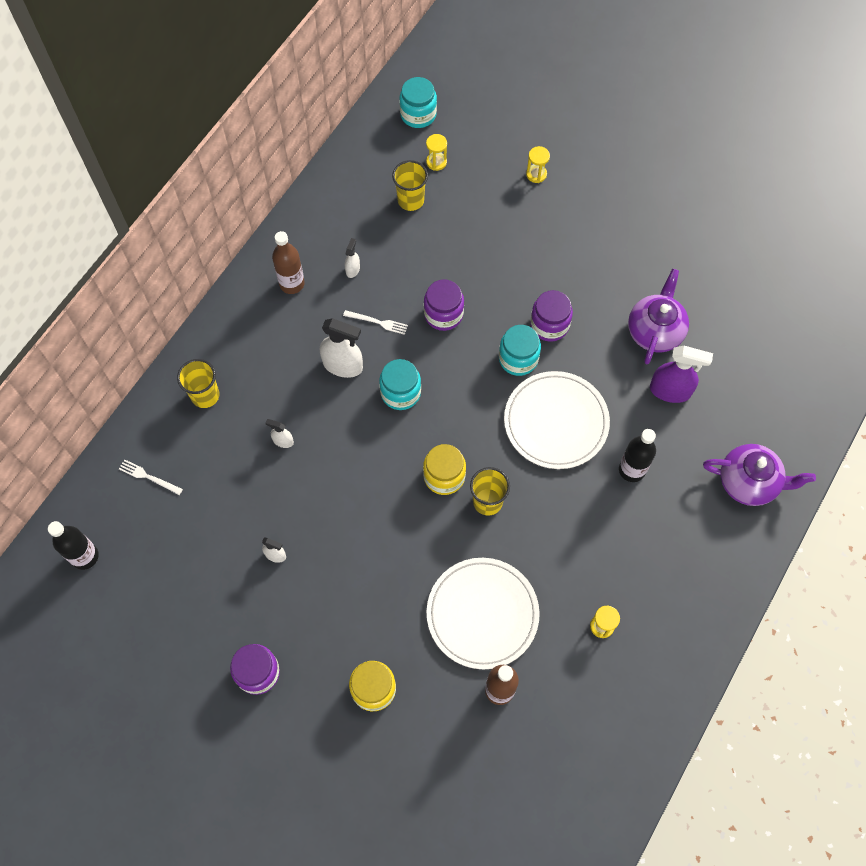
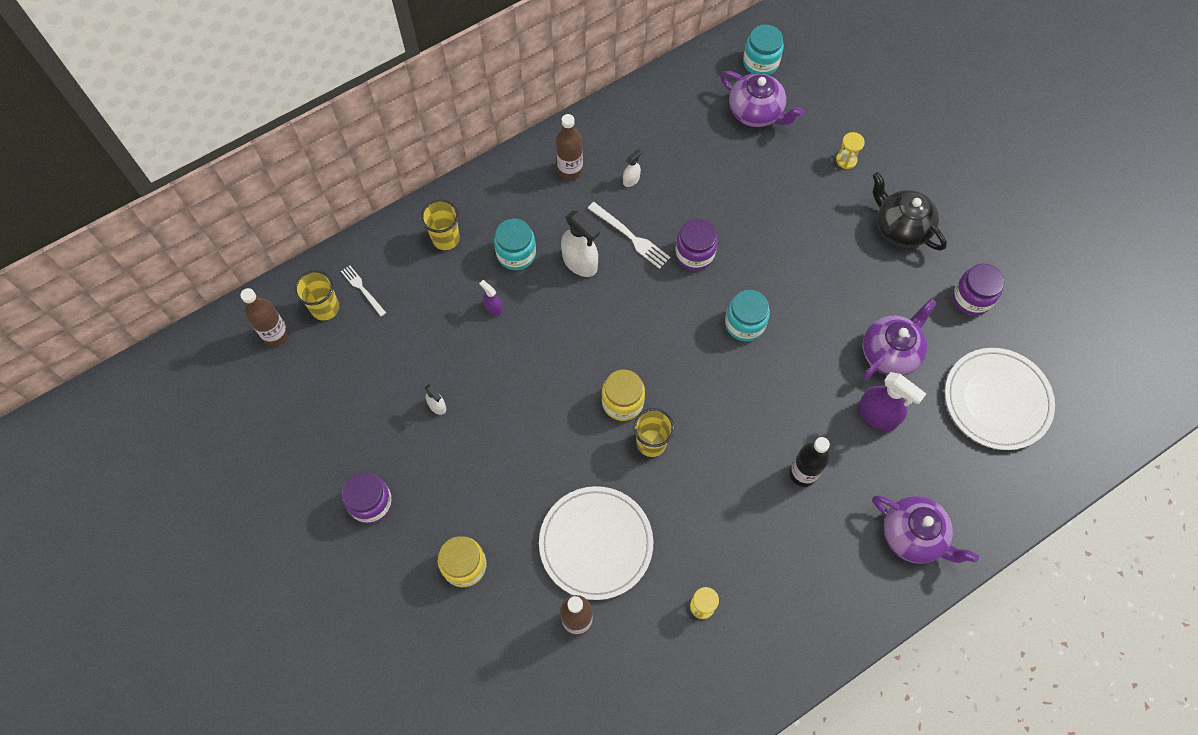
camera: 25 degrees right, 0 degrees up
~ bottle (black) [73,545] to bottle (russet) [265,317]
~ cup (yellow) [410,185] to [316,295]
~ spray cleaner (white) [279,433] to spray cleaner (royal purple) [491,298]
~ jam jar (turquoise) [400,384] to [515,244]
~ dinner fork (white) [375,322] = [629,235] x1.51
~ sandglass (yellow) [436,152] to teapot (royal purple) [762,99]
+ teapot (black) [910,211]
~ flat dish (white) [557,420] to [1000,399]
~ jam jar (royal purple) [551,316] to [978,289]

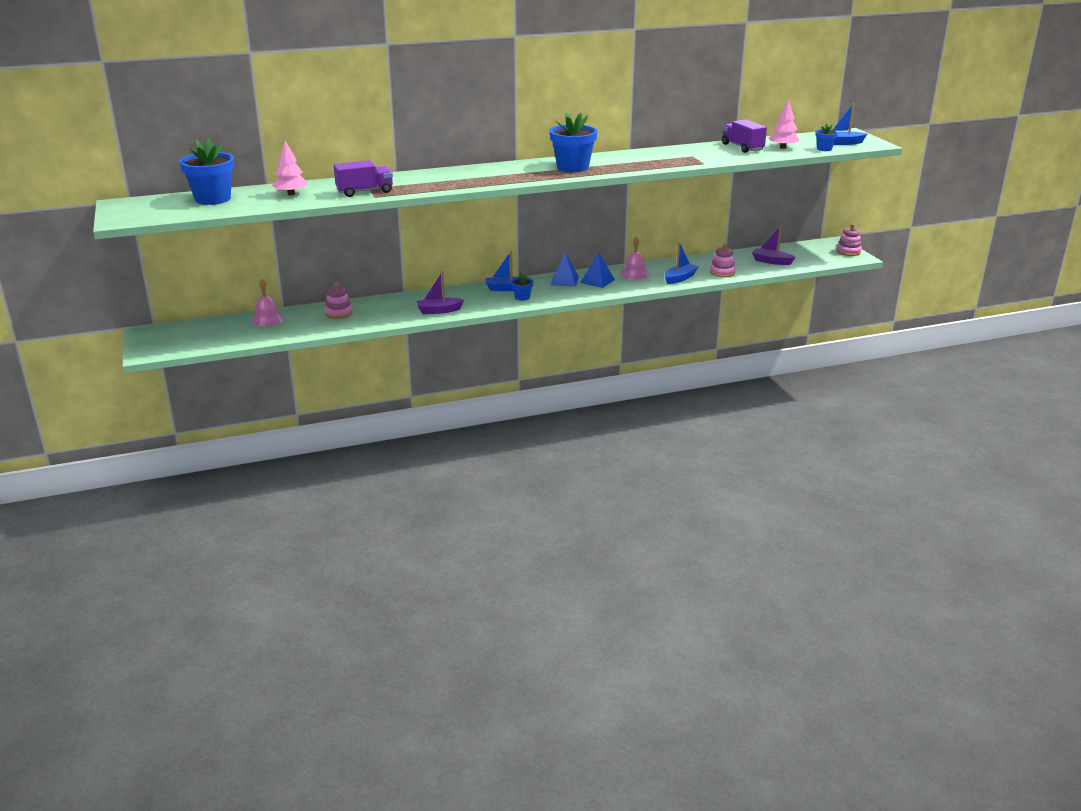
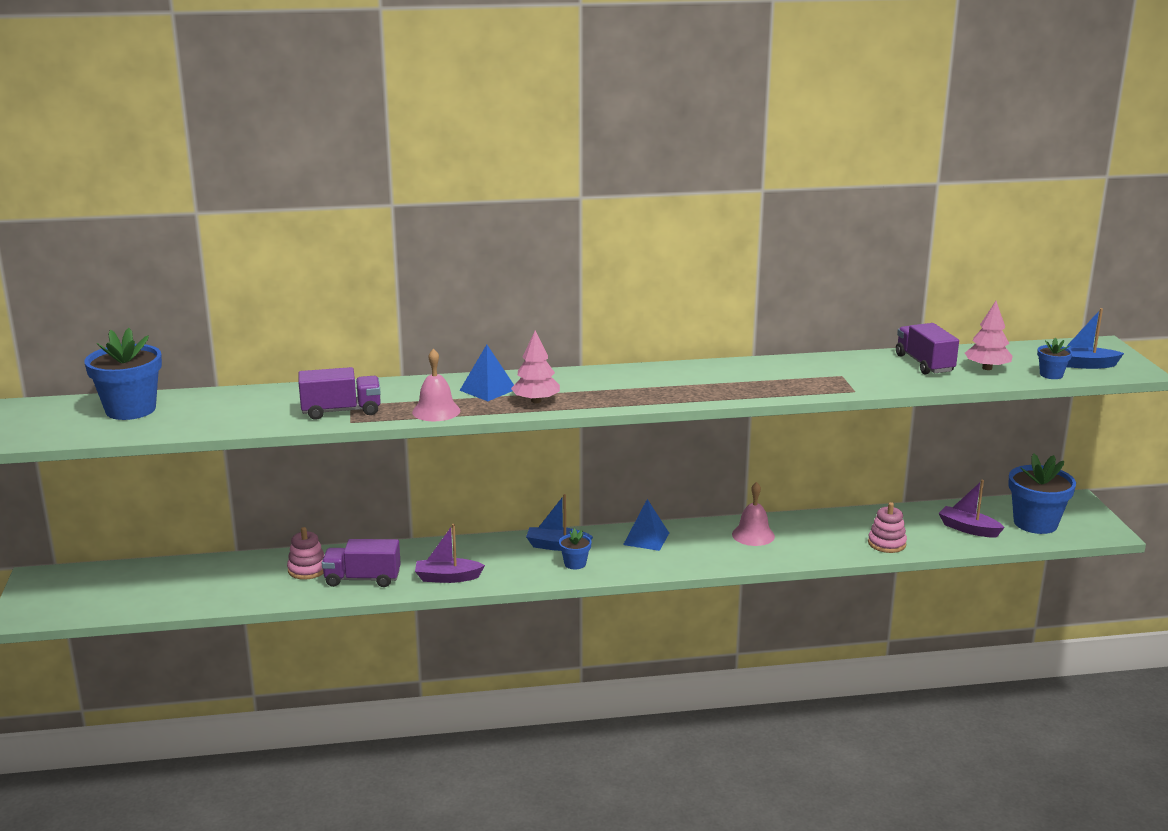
camera: 10 degrees right, 5 degrees down
+ lorry (royal purple) [361,563]
~ school bell (rosy) [267,302] to [436,385]
~ pyramid (cobalt) [597,270] to [486,373]
~ fir tree (rosy) [290,168] to [535,367]
~ flower pot (cobalt) [573,142] to [1042,493]
- toy boat (cobalt) [681,263]
- stacking rings (rosy) [849,240]

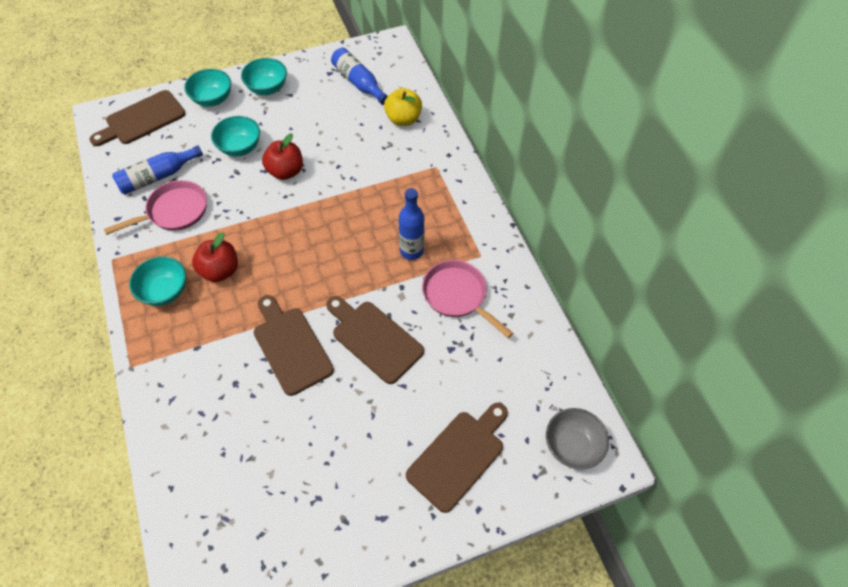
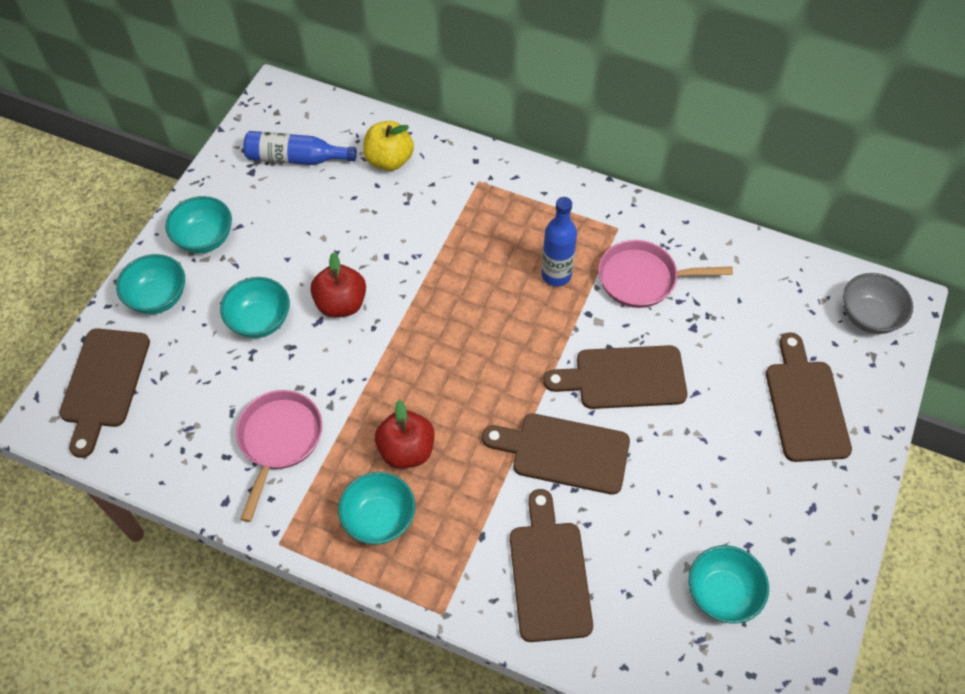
camera: 45 degrees left, 0 degrees up
+ bread board (russet) [551,565]
+ bowl (turquoise) [729,584]
- bottle (cobalt) [157,169]

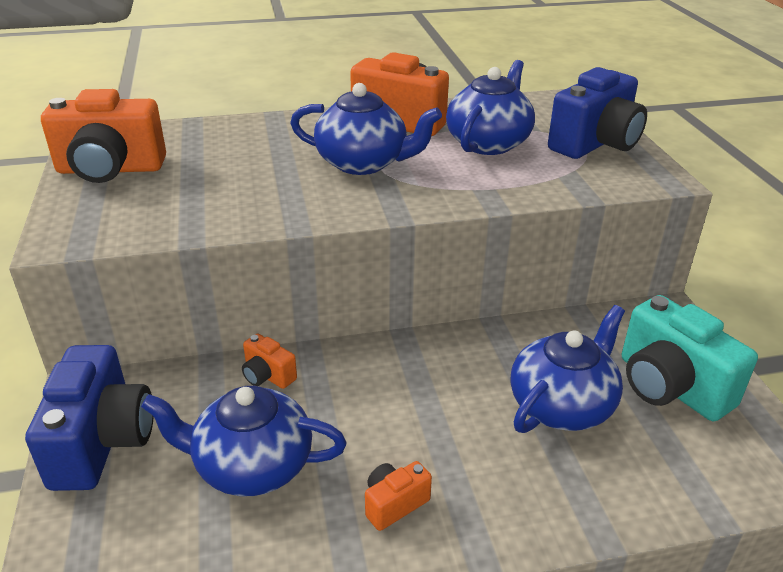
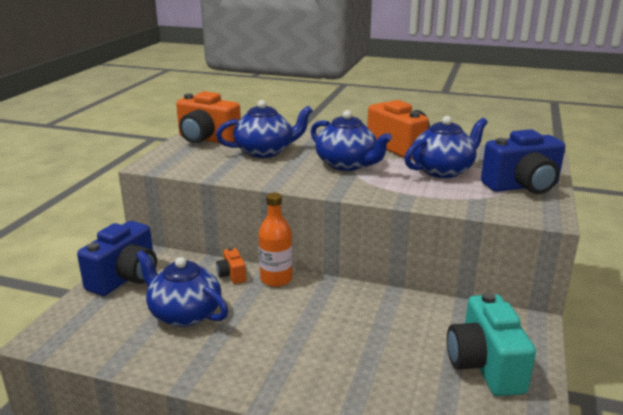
camera: 30 degrees right, 10 degrees down
~ teapot (cobalt) [568,369] to [264,129]
+ bottle (orange) [275,240]
- compact camera (orange) [398,496]

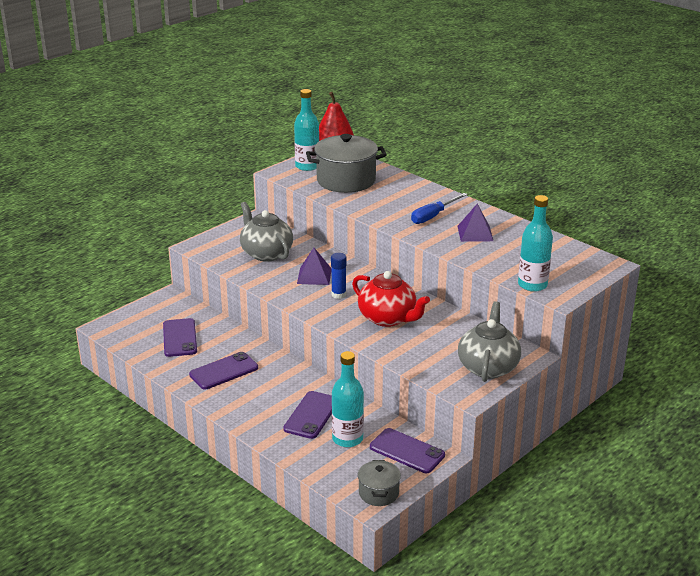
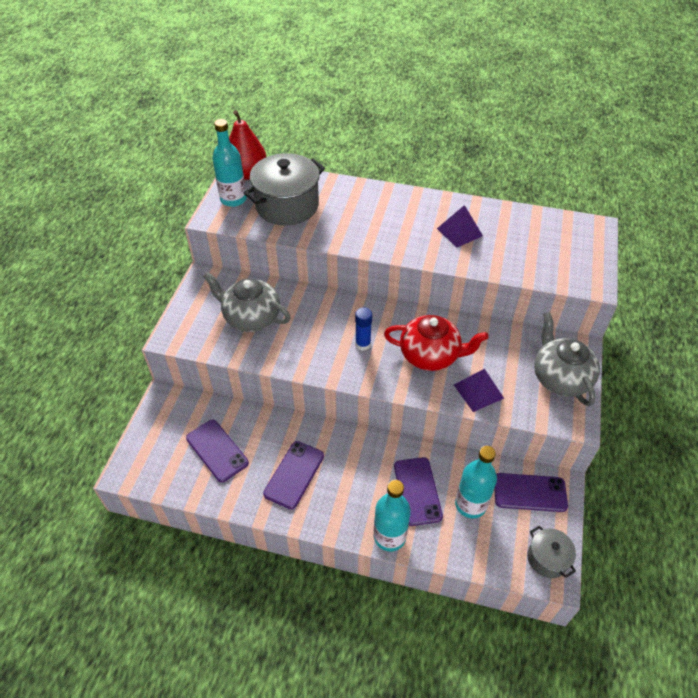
camera: 30 degrees left, 20 degrees up
~ bottle (turquoise) [535,243] to [392,516]
~ pyramid (royal purple) [314,266] to [479,390]
- hand screwdriver (cobalt) [439,208]

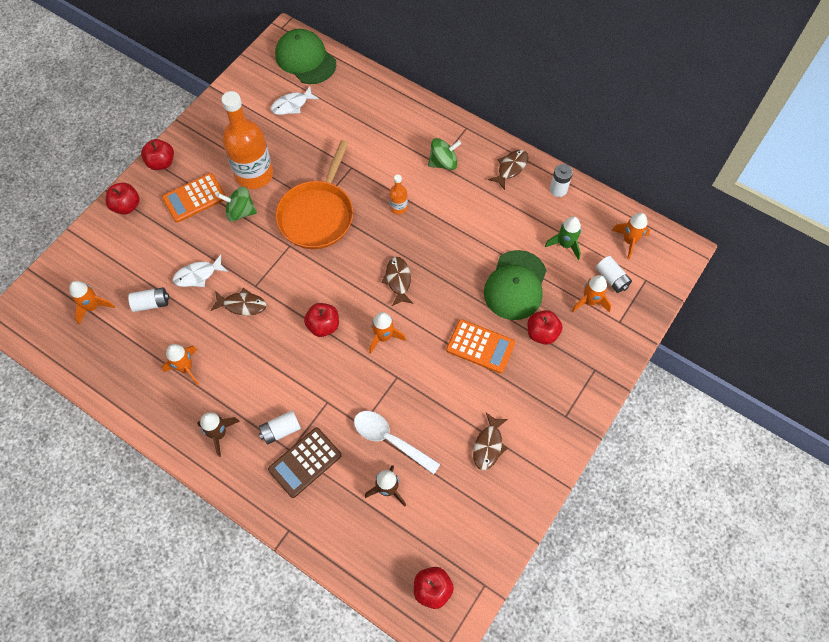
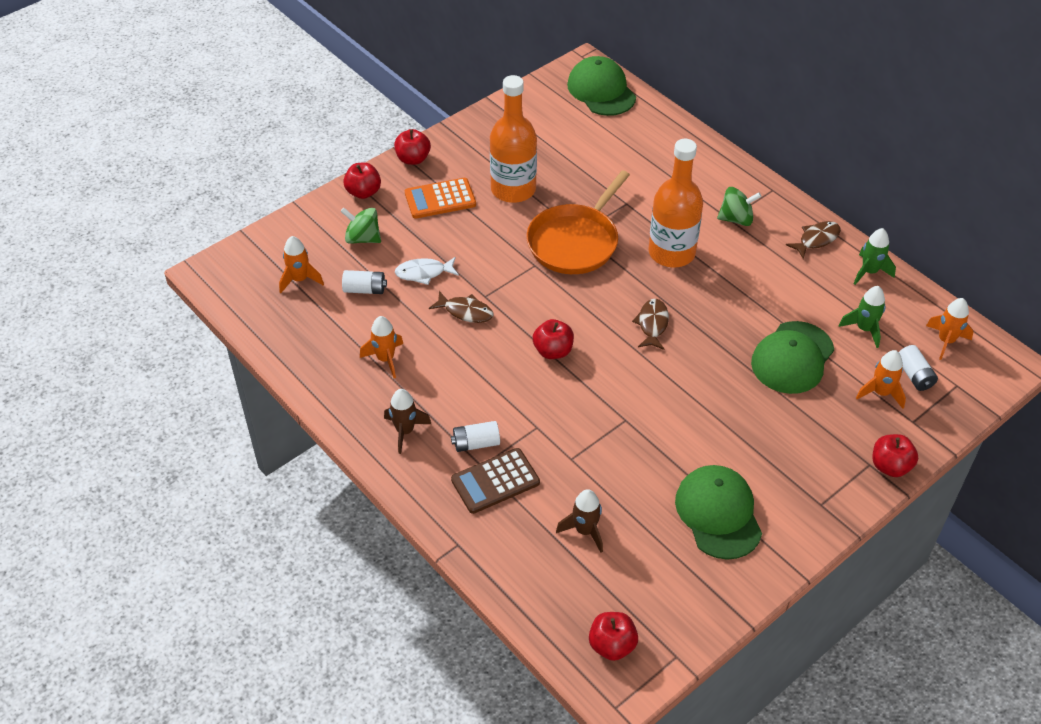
camera: 15 degrees right, 15 degrees down
~ spinning top (emerald) [237,204] to [360,226]
~ bottle (orange) [398,194] = [675,203] x2.25
~ toy fish (russet) [490,441] to baseball cap (emerald) [718,512]
~ power cell (white) [561,180] to toy rocket (emerald) [875,256]
~ toy apple (scarlet) [545,327] to [895,455]
- toy fish (white) [295,100]
- spoon (white) [397,442]
- toy rocket (orange) [387,333]
- pocket calculator (orange) [480,346]

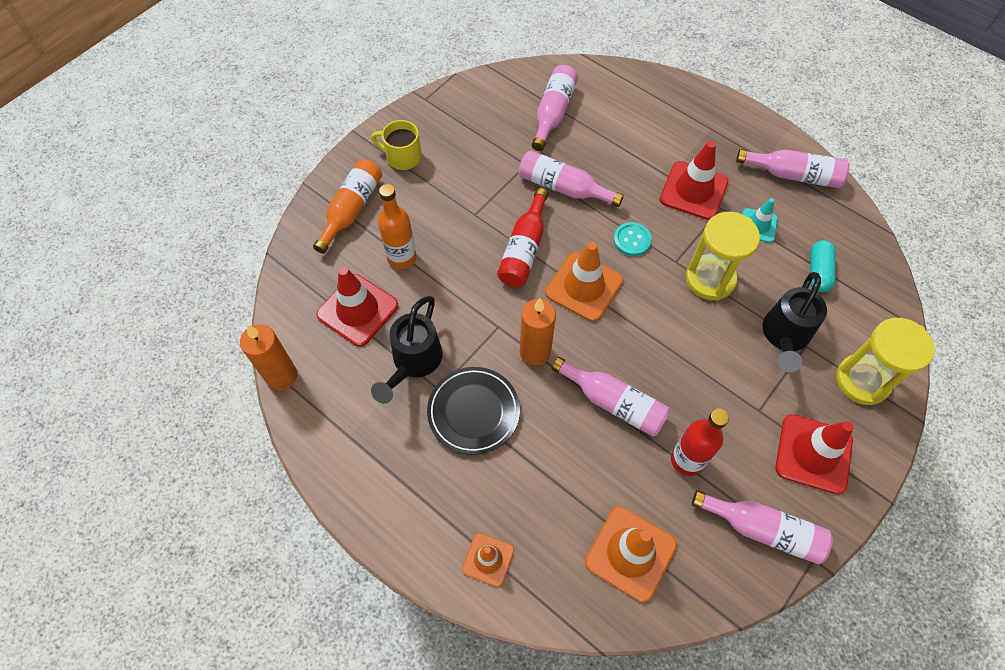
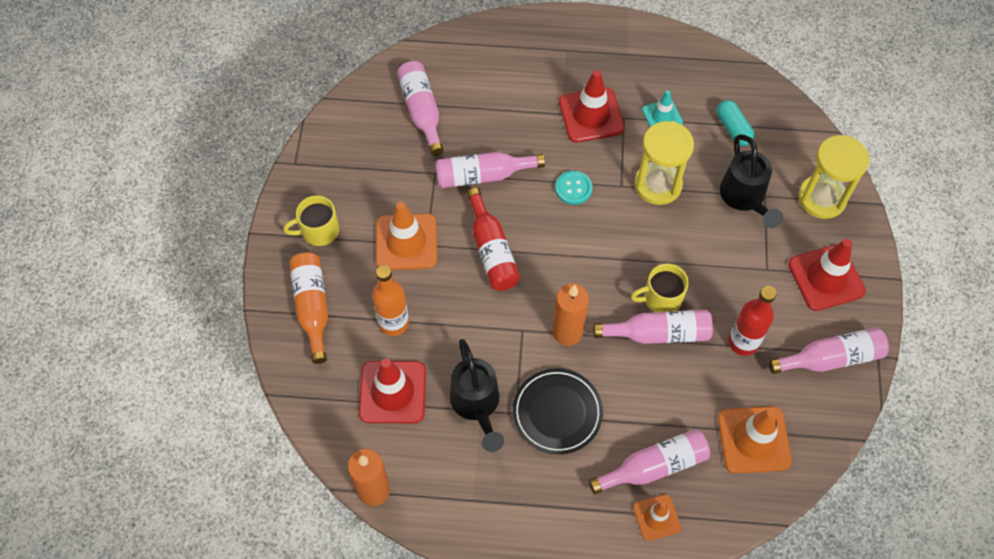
camera: 35 degrees left, 0 degrees up
~ traffic cone (orange) [584,282] to [406,236]
~ bottle (rosy) [793,168] to [649,461]
+ mug (yellow) [660,288]

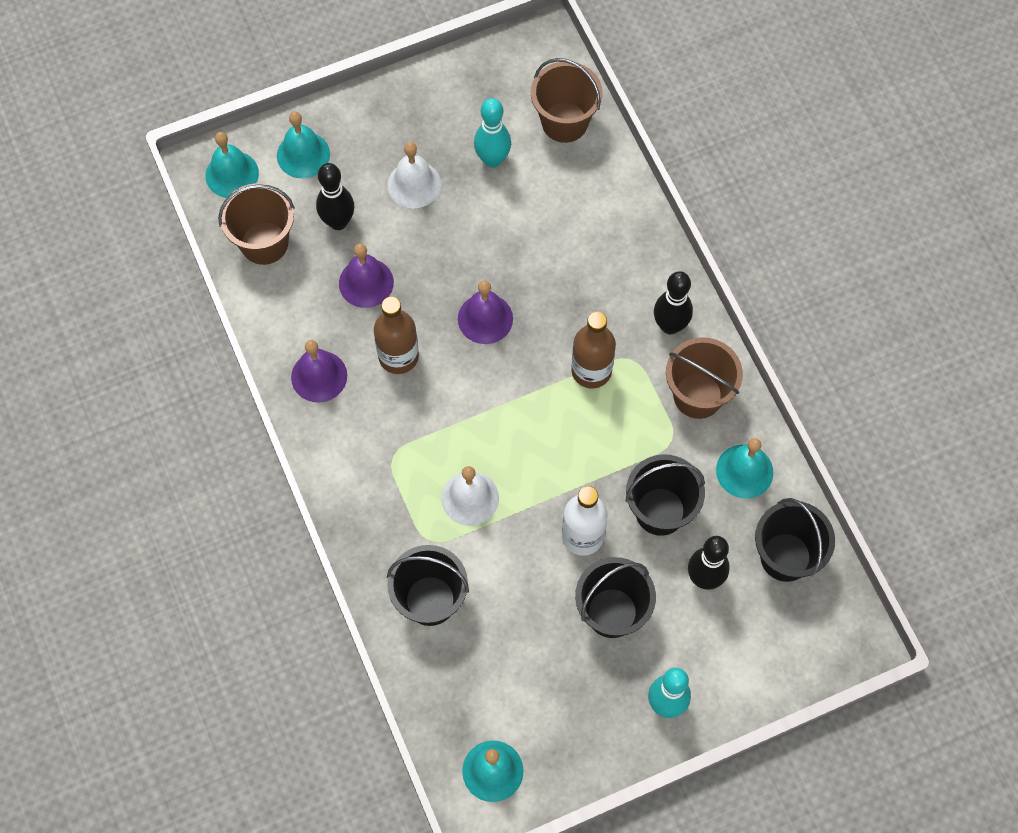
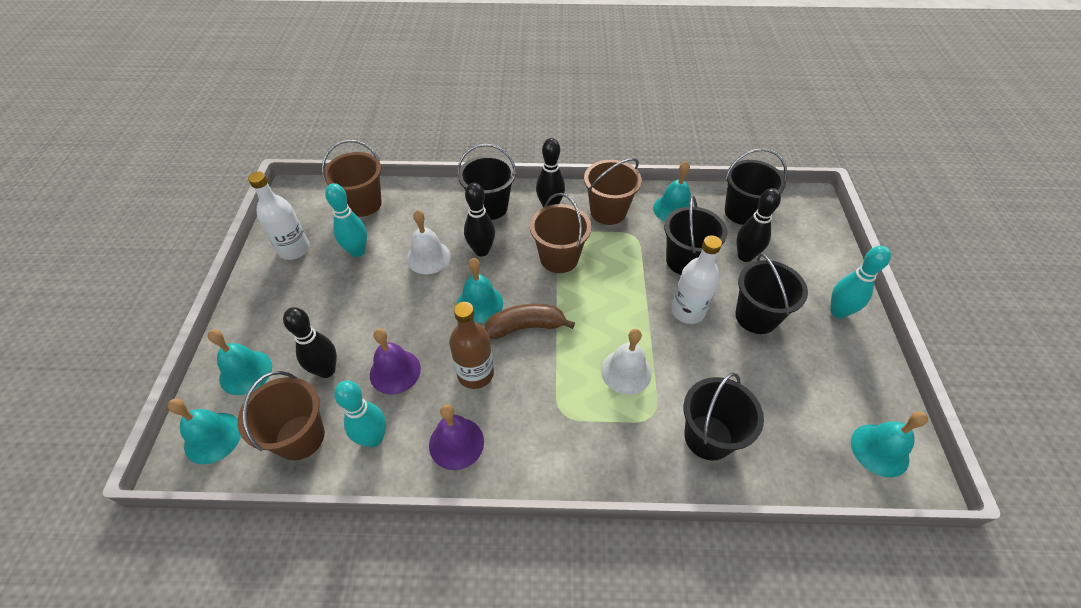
camera: 65 degrees left, 15 degrees down
+ bottle (white) [278,216]
+ bowling pin (turquoise) [360,414]
~ school bell (white) [414,175] to [429,242]
+ bucket (black) [486,181]
~ school bell (royal purple) [485,312] to school bell (turquoise) [480,290]
+ bowling pin (black) [479,219]
+ toy banana (russet) [530,321]
~ bottle (russet) [593,350] to bucket (russet) [561,233]

